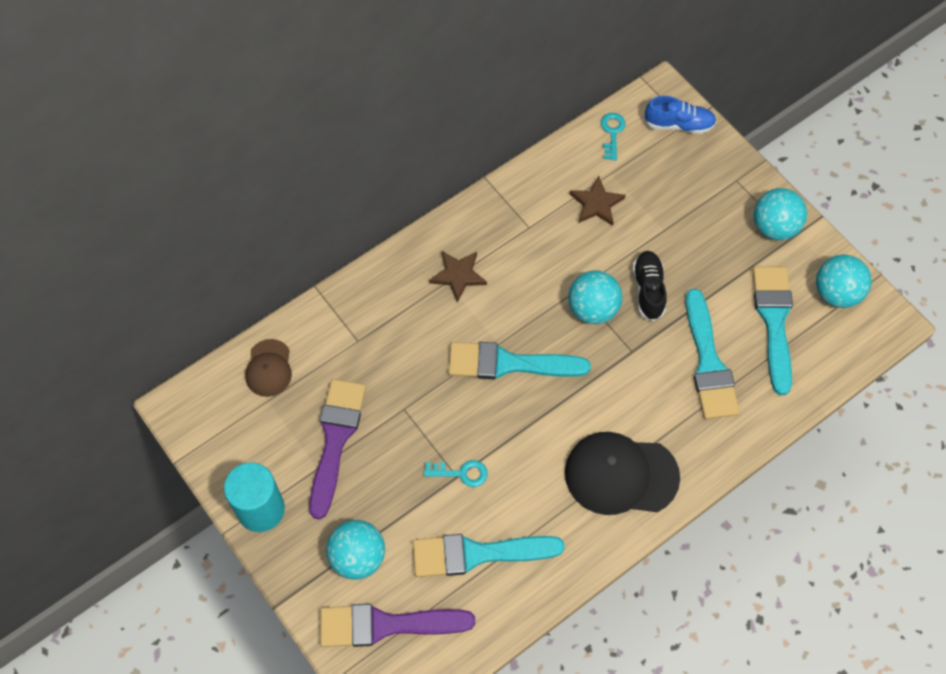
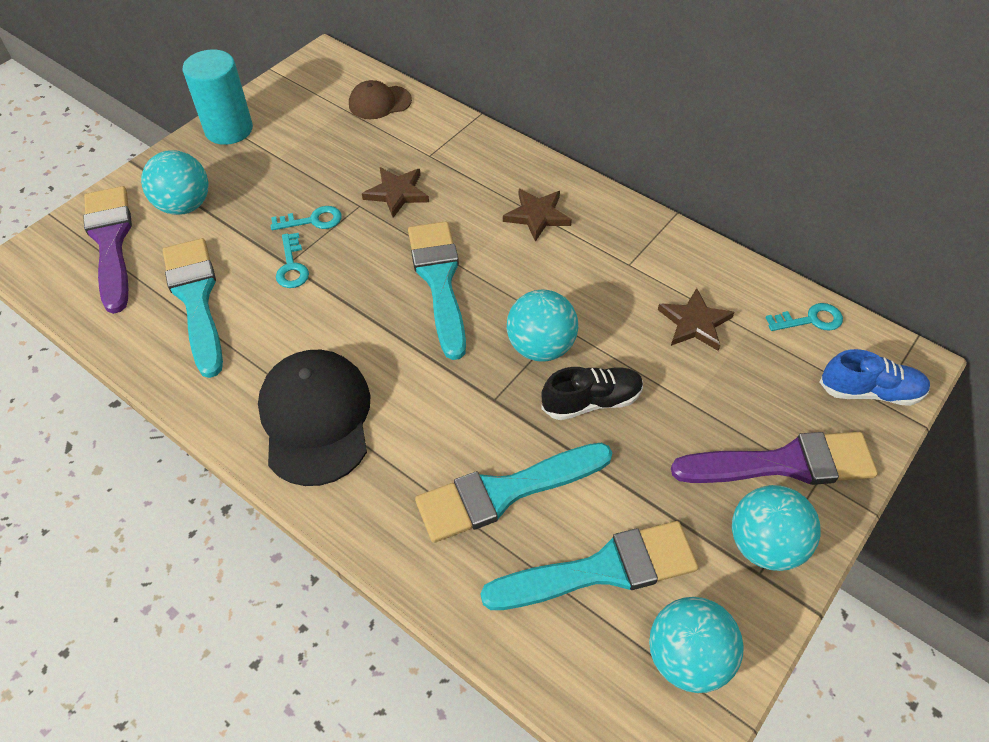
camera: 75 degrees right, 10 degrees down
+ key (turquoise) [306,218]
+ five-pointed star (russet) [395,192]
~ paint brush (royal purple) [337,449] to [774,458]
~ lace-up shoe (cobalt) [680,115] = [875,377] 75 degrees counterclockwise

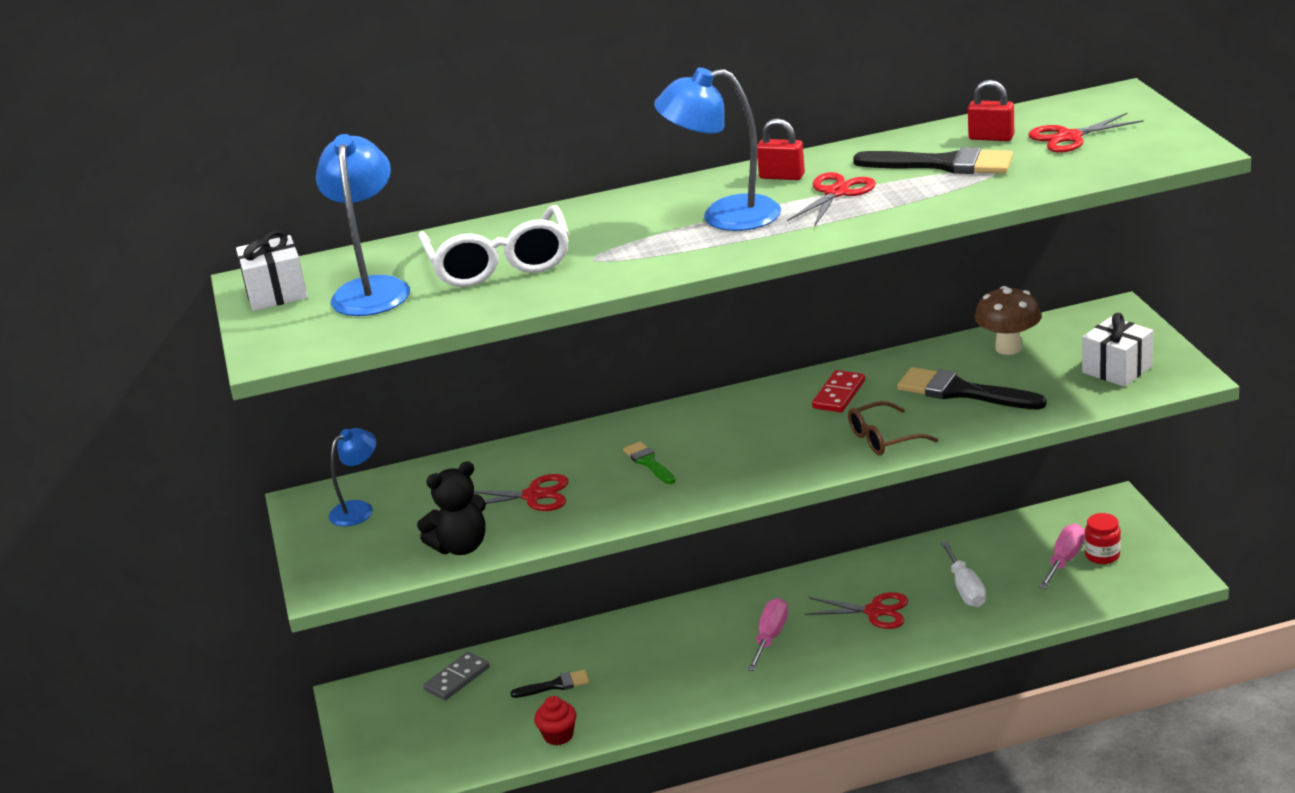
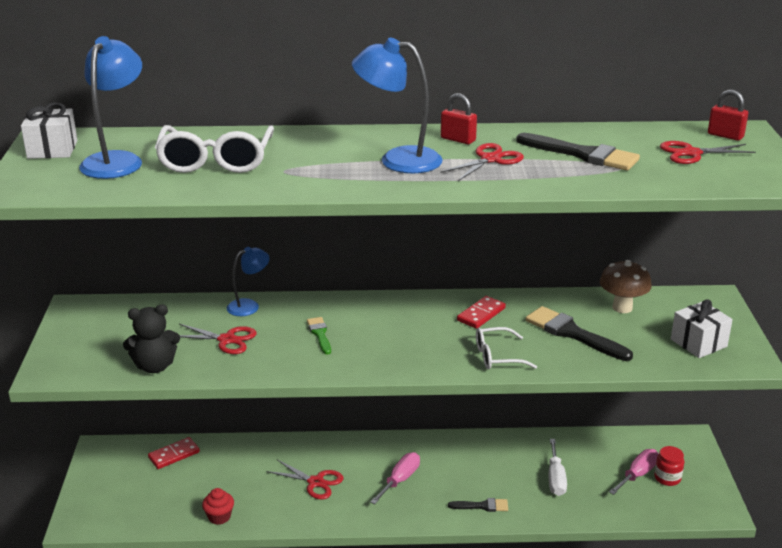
camera: 10 degrees right, 0 degrees up
~ domino (grey) [456,676] to domino (scarlet) [174,453]
~ desk lamp (cobalt) [352,477] to [248,281]
~ shears (scarlet) [856,610] to [304,480]
~ paint brush (black) [549,684] to [478,505]
~ spectacles (russet) [893,428] to spectacles (white) [506,348]
~ padlock (scarlet) [991,110] to [728,115]

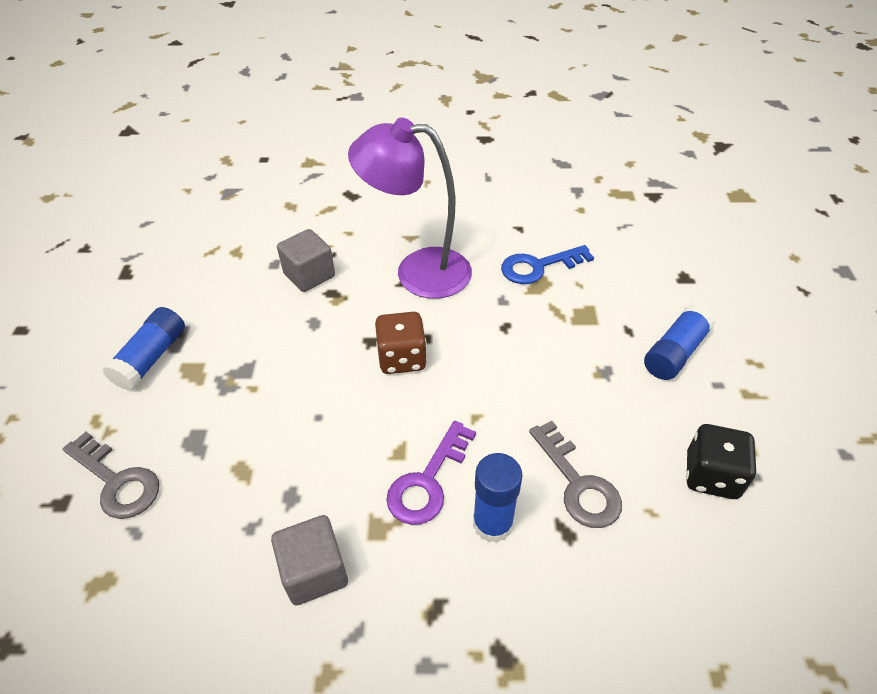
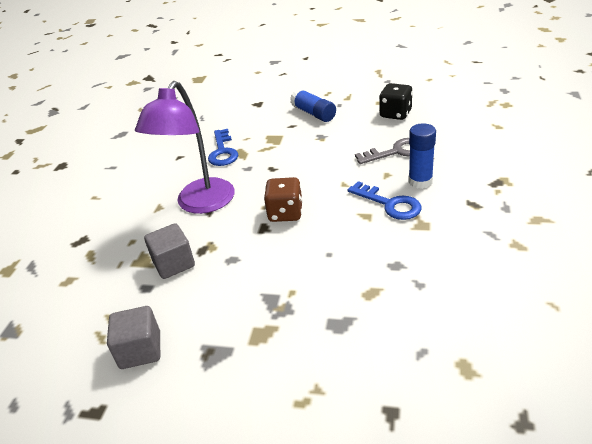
camera: 75 degrees left, 10 degrees down
~ solid cube (grey) [309,560] to [133,337]
~ key (royal purple) [431,473] to key (cobalt) [385,200]
- key (grey) [111,475]
- glue stick (cobalt) [143,348]

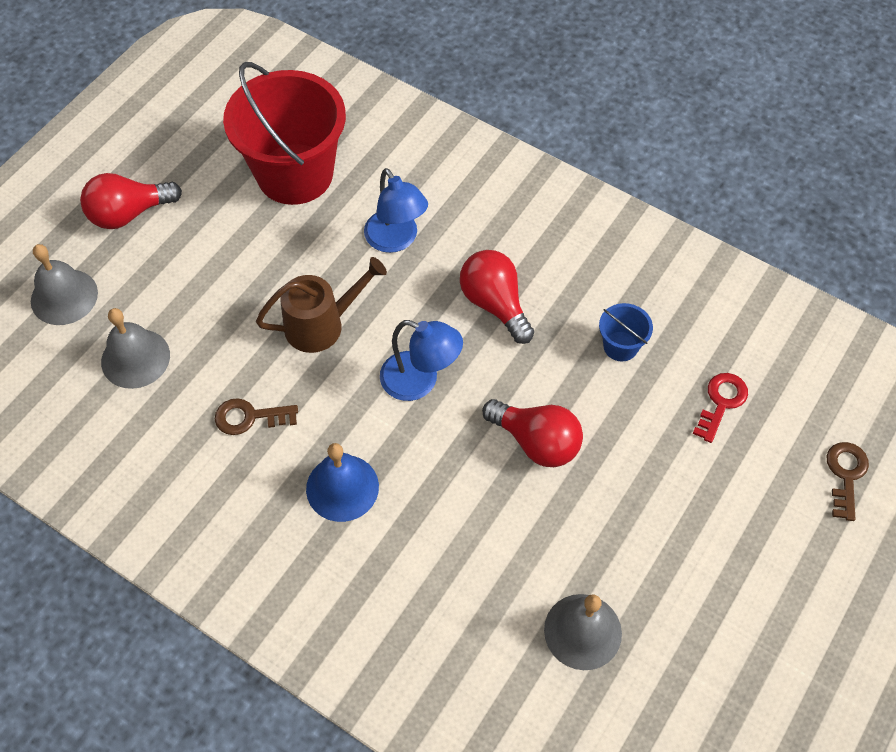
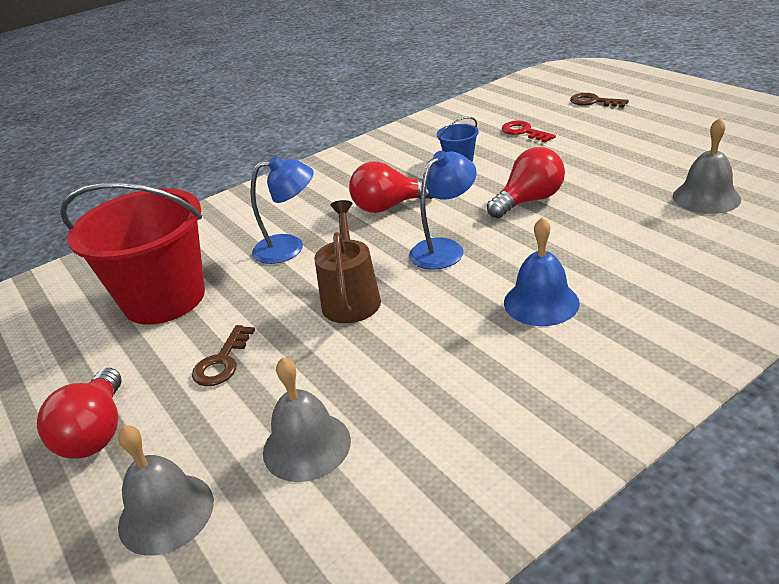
camera: 65 degrees left, 25 degrees down
~ key (russet) [256,416] to [223,355]

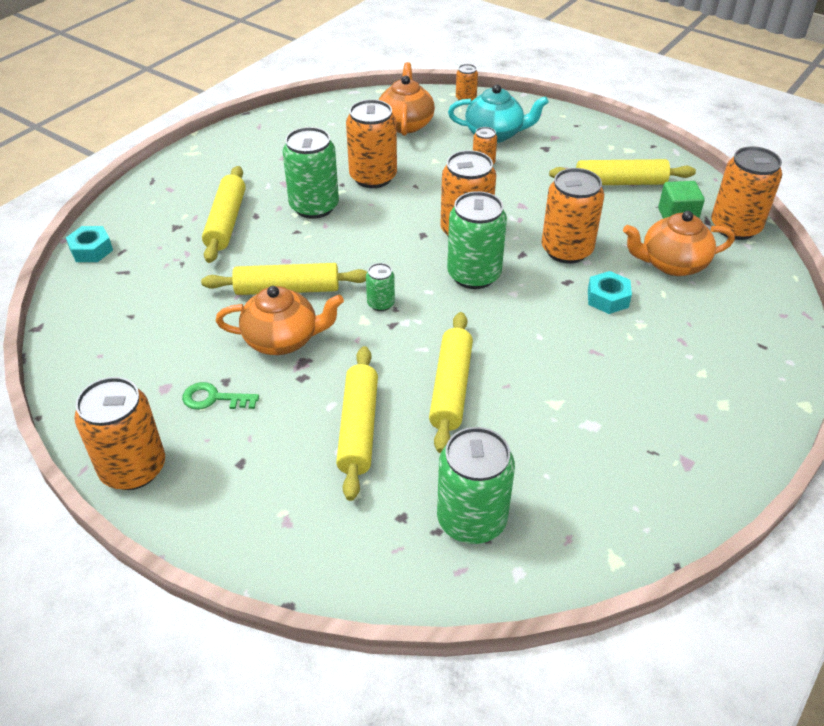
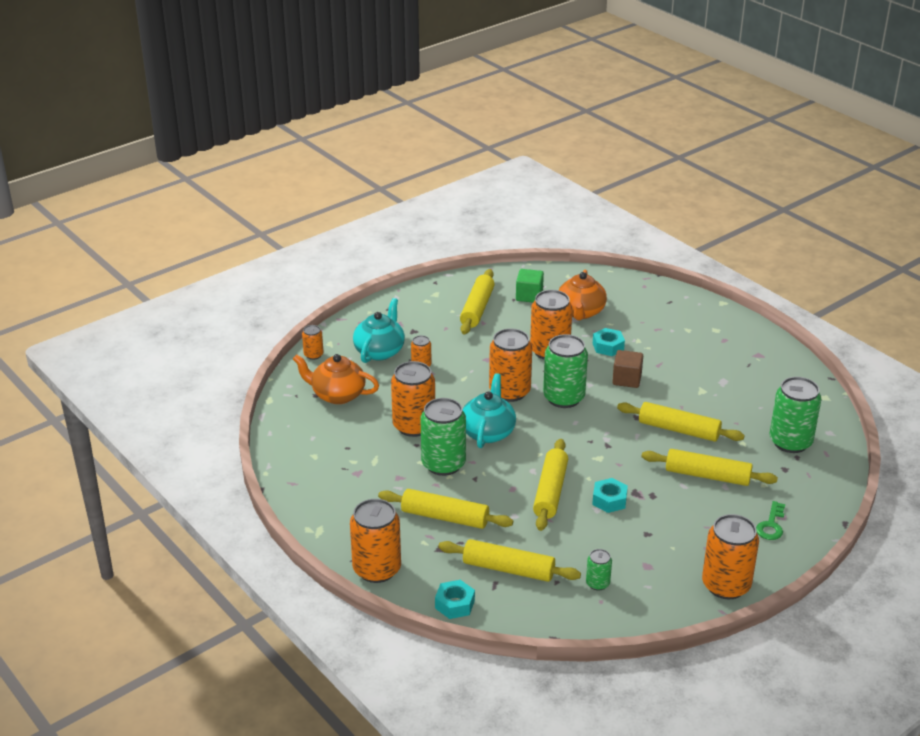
camera: 75 degrees left, 10 degrees down
~ tin (orange) [746,193] to [375,541]
+ rolling pin (yellow) [509,560]
+ teapot (turquoise) [489,410]
~ tin (emerald) [380,287] to [599,570]
~ teapot (orange) [280,320] to hex nut (turquoise) [610,495]
+ solid cube (russet) [627,369]
~ key (emerald) [220,396] to [770,520]

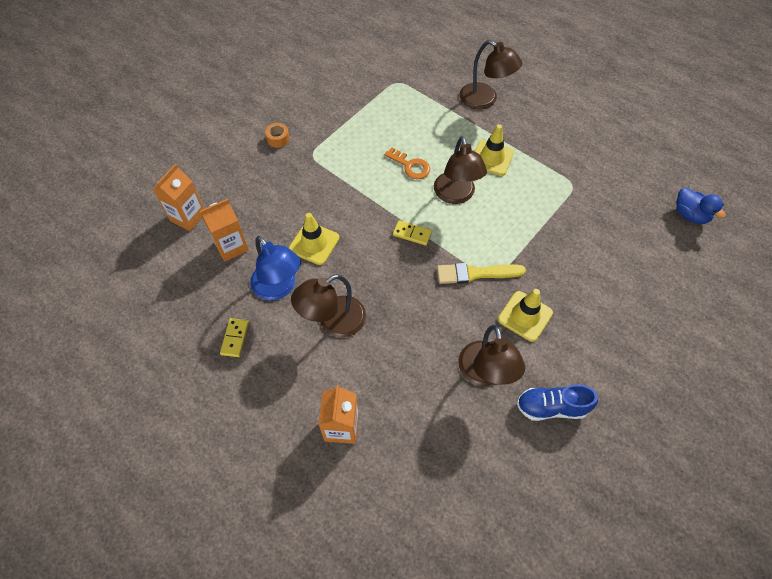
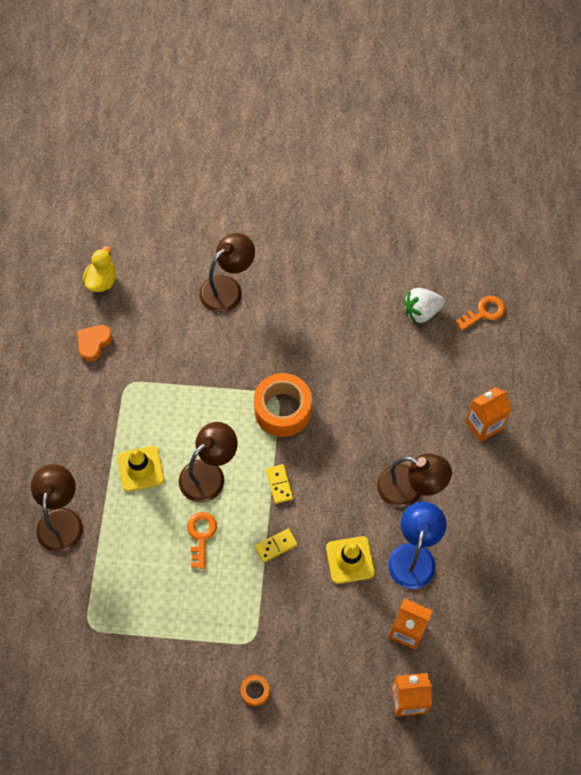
camera: 125 degrees left, 5 degrees up
+ love heart (orange) [94,343]
~ rubber duck (cobalt) [701,205] to rubber duck (yellow) [99,269]
~ desk lamp (russet) [491,355] to [227,273]
~ paint brush (yellow) [481,273] to sticky tape (orange) [283,405]
~ domino (yellow) [234,337] to [276,545]
+ toy strawberry (white) [424,306]
+ key (orange) [481,313]
- traffic cone (yellow) [525,315]
- lace-up shoe (cobalt) [557,402]

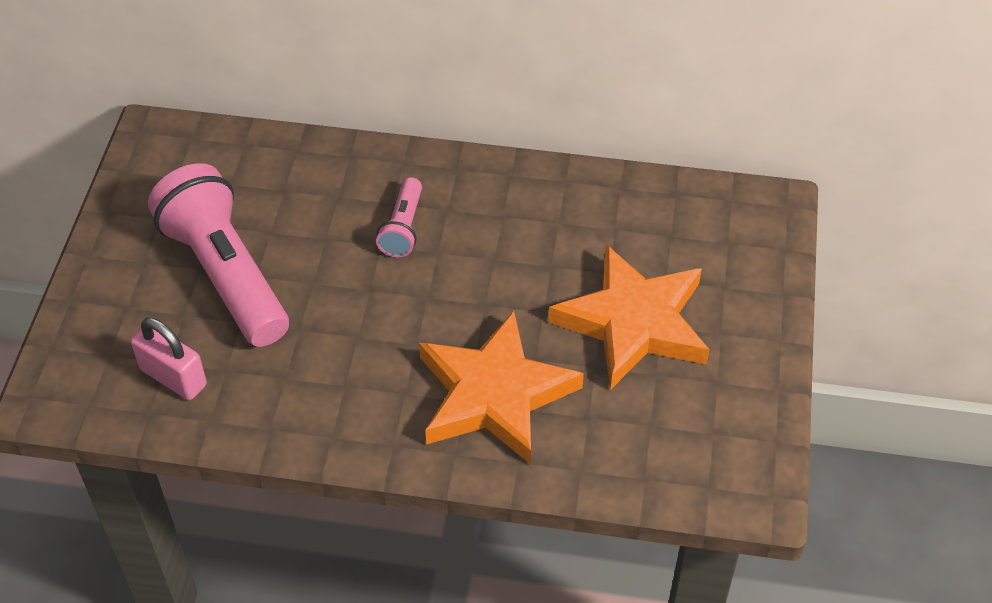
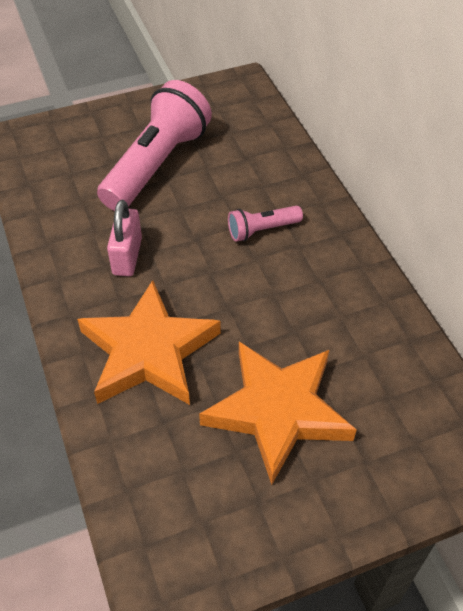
camera: 60 degrees right, 0 degrees up
~ padlock (rosy) [168,358] to [124,238]

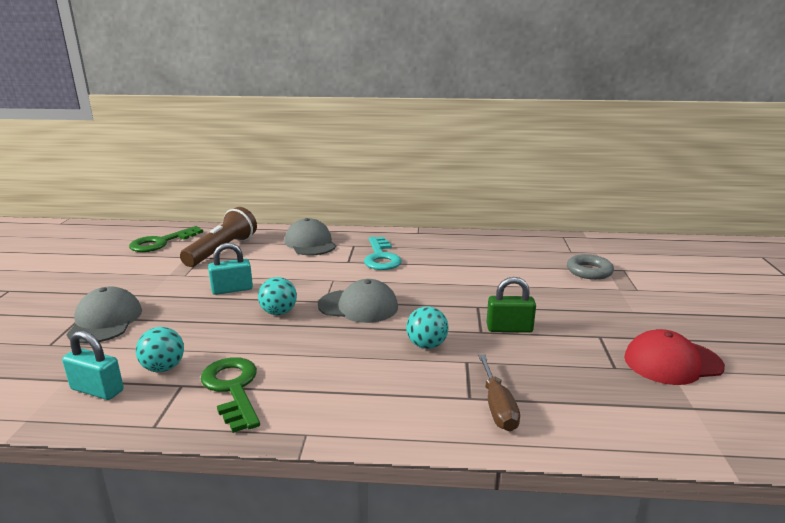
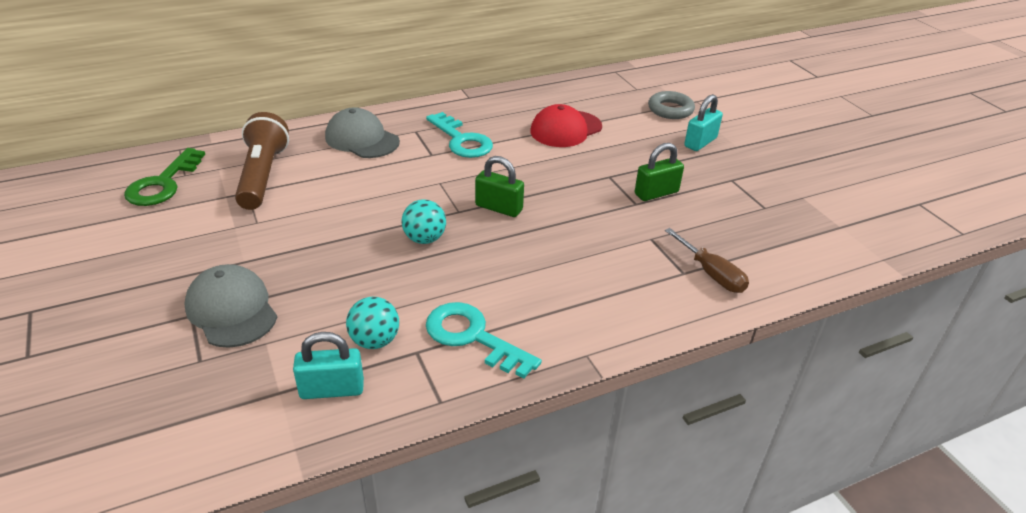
camera: 30 degrees left, 15 degrees up
~ key (emerald) [230,395] to key (turquoise) [484,340]
~ baseball cap (grey) [358,301] to padlock (emerald) [499,186]
~ baseball cap (scarlet) [674,357] to [566,125]
~ padlock (turquoise) [230,269] to [703,122]
- play ball (turquoise) [427,327]

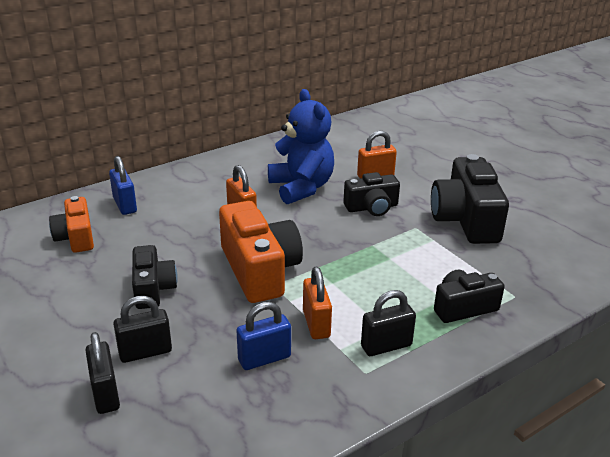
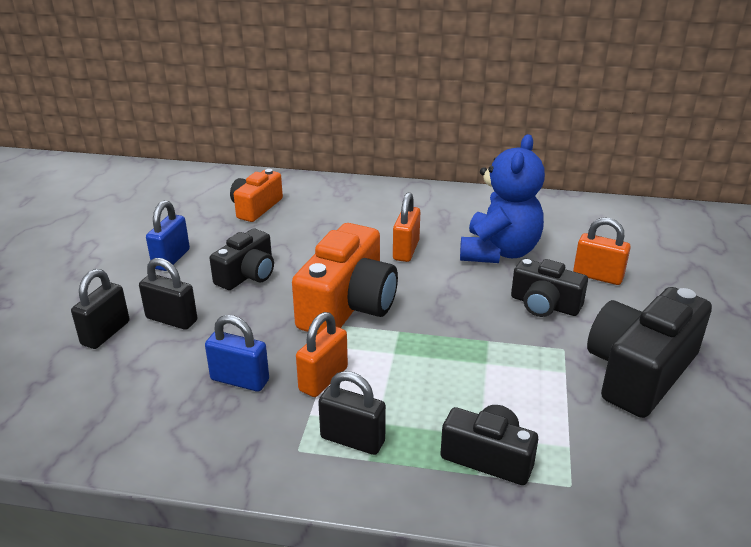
camera: 45 degrees right, 0 degrees up
~ padlock (cobalt) [123,185] to [168,235]

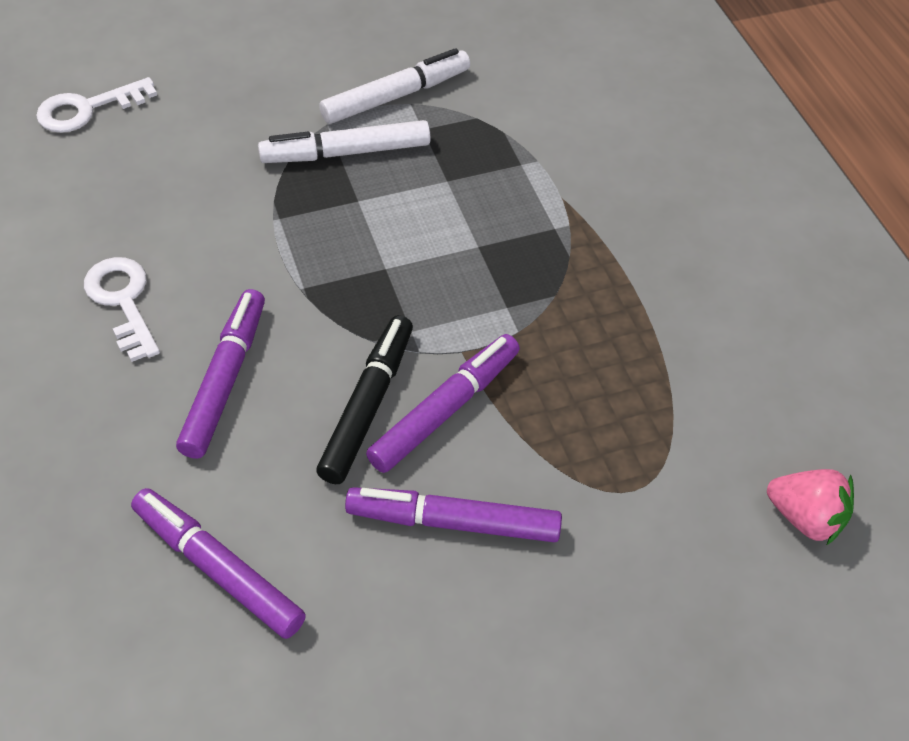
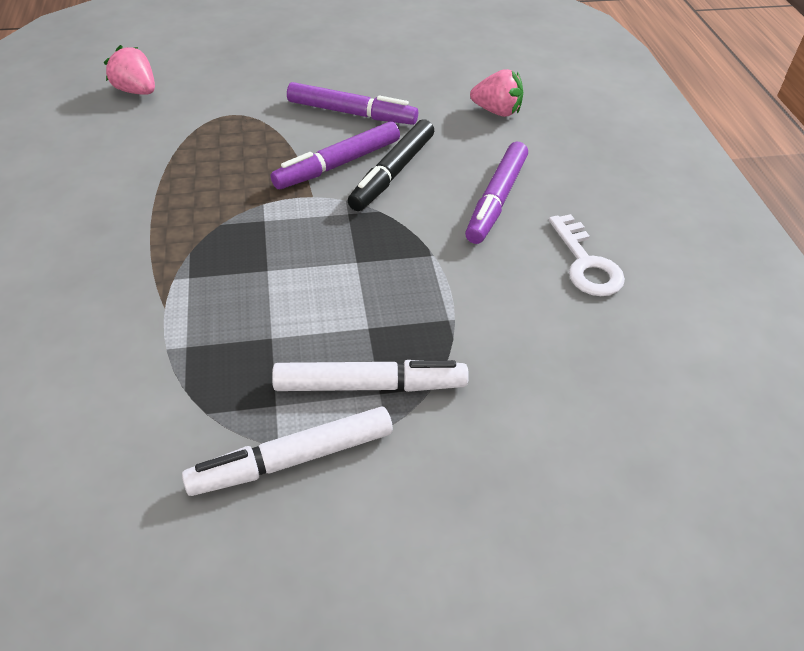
camera: 170 degrees left, 5 degrees down
~ marker pen (royal purple) [218,563] to toy strawberry (rosy) [496,93]
- key (white) [96,105]

